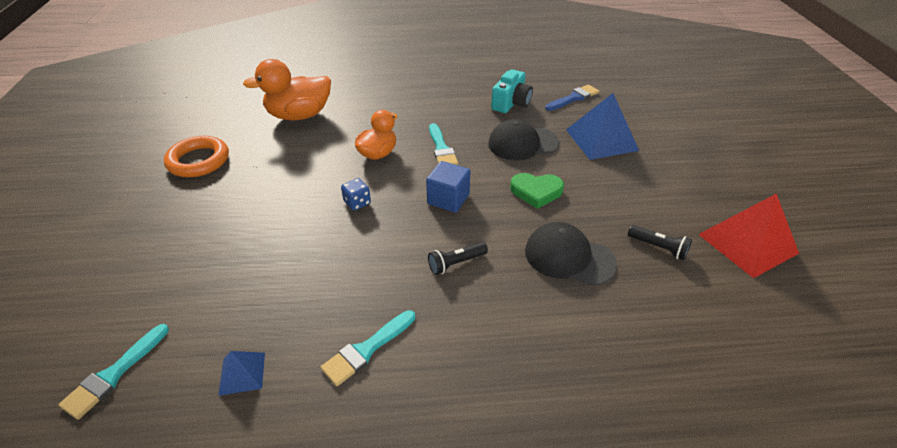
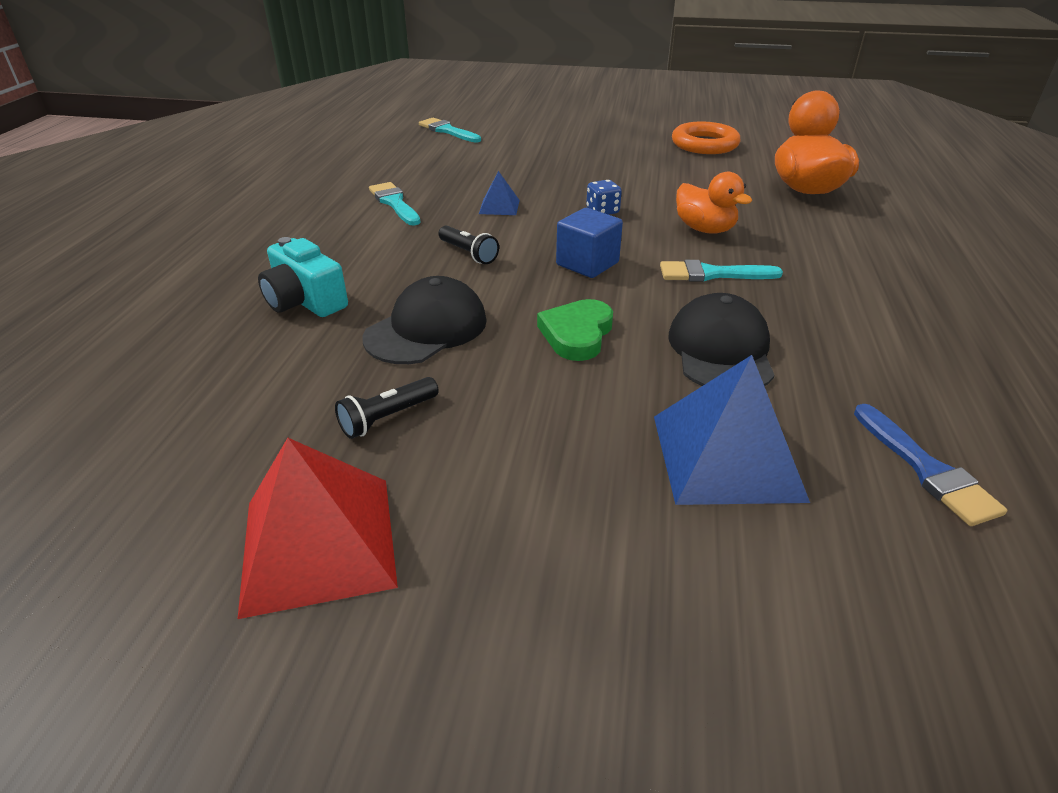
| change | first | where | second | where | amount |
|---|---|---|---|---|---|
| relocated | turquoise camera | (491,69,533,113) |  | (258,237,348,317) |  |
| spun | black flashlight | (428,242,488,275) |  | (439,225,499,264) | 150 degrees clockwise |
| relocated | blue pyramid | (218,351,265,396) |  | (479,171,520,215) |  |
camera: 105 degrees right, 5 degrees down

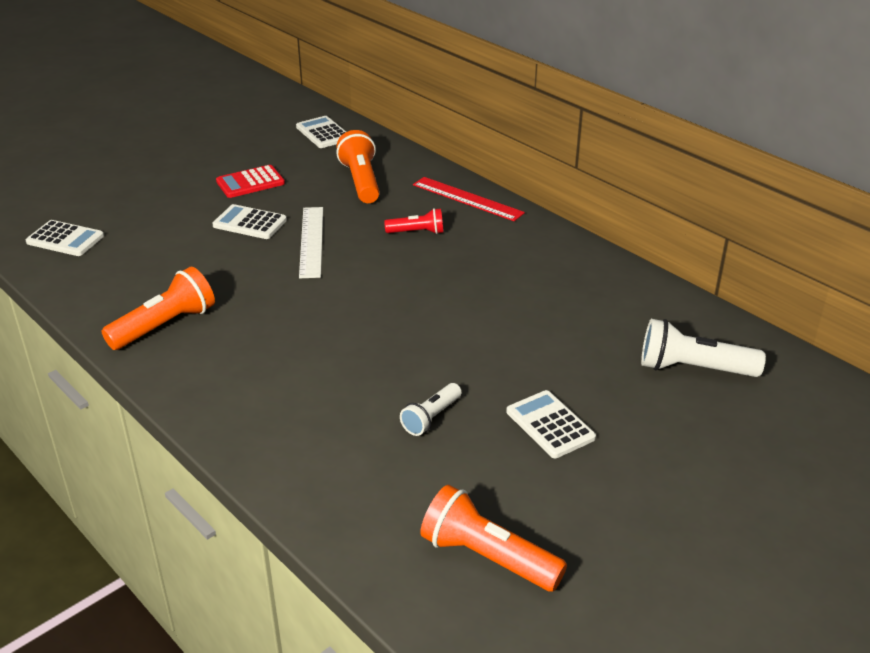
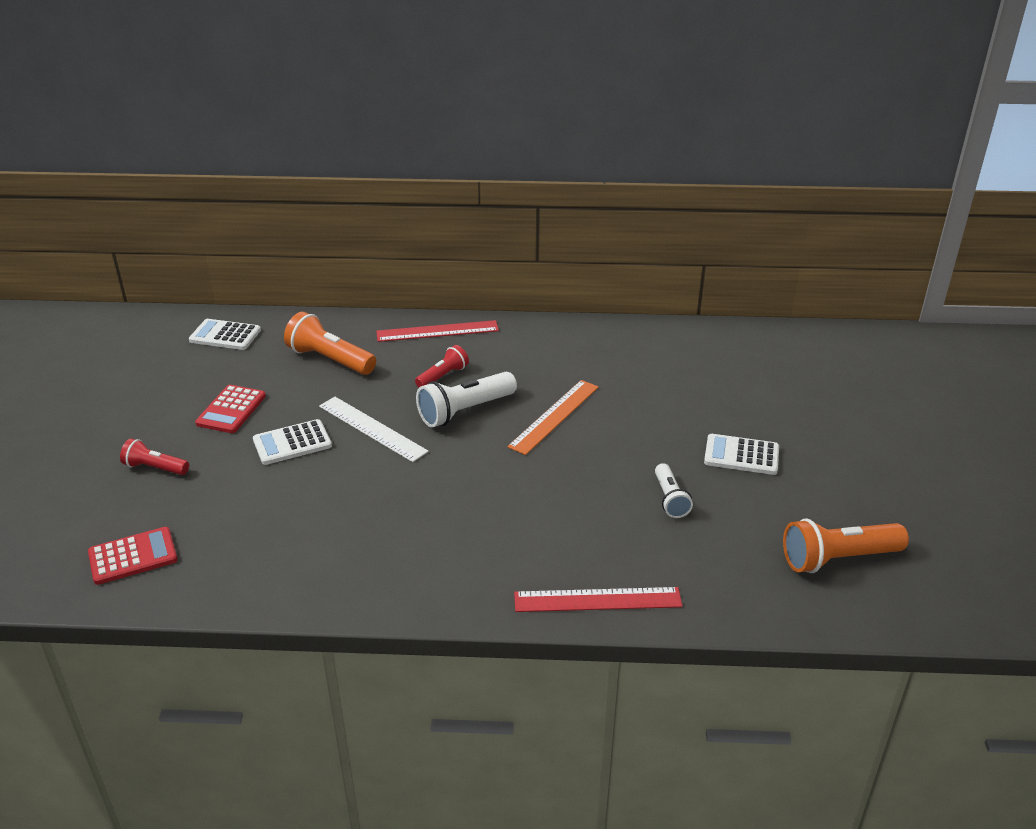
| change | first | where | second | where | amount |
|---|---|---|---|---|---|
| colour | white calculator | (26,220,104,256) | red calculator | (88,527,178,585) |  |
| appeared |  |  | red flashlight | (120,438,189,475) |  |
| relocated | white flashlight | (641,319,766,377) |  | (416,372,517,427) |  |
| appeared |  |  | orange ruler | (507,380,599,455) |  |
| appeared |  |  | red ruler | (514,587,682,612) |  |
| missing | orange flashlight | (101,266,215,350) |  |  |  |
camera: 45 degrees left, 0 degrees up

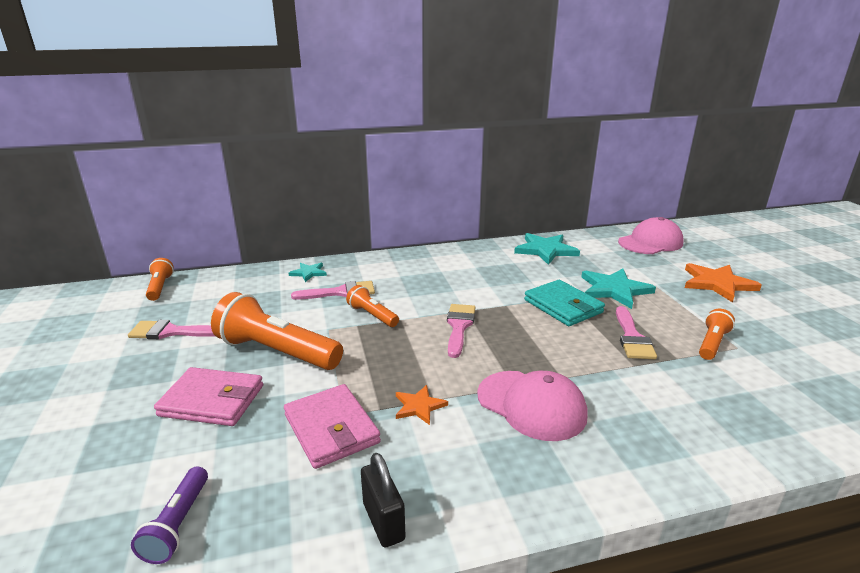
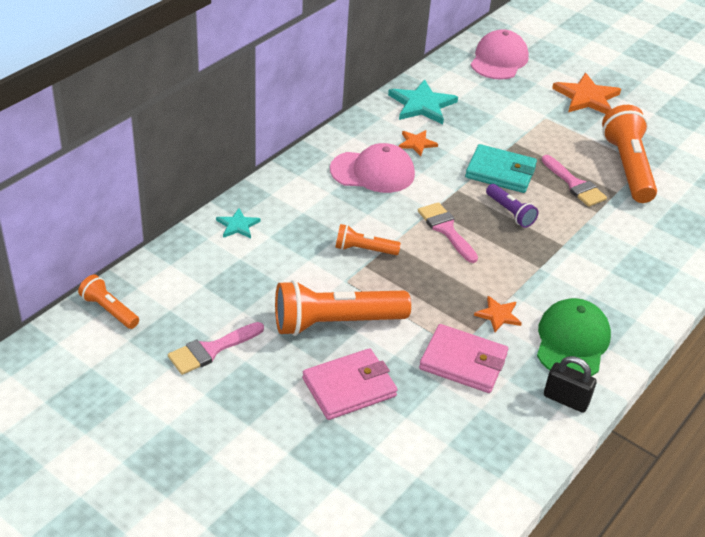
| change | first | where | second | where | amount |
|---|---|---|---|---|---|
| relocated | pink cap | (477,371,588,441) |  | (330,143,415,193) |  |
| appeared |  |  | orange star | (399,130,438,156) |  |
| relocated | purple flashlight | (131,466,208,564) |  | (486,184,538,228) |  |
| appeared |  |  | green cap | (537,298,611,376) |  |
| size | orange flashlight | (699,309,735,360) |  | (602,105,657,203) | x1.93 |
| missing | pink brush | (291,281,375,300) |  |  |  |
| missing | turquoise star | (581,268,656,309) |  |  |  |
camera: 40 degrees left, 15 degrees up

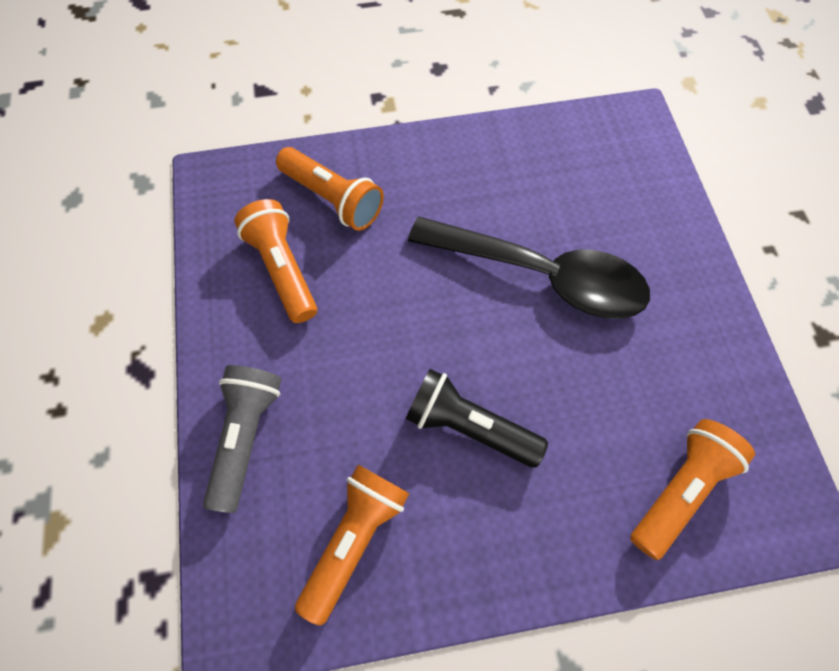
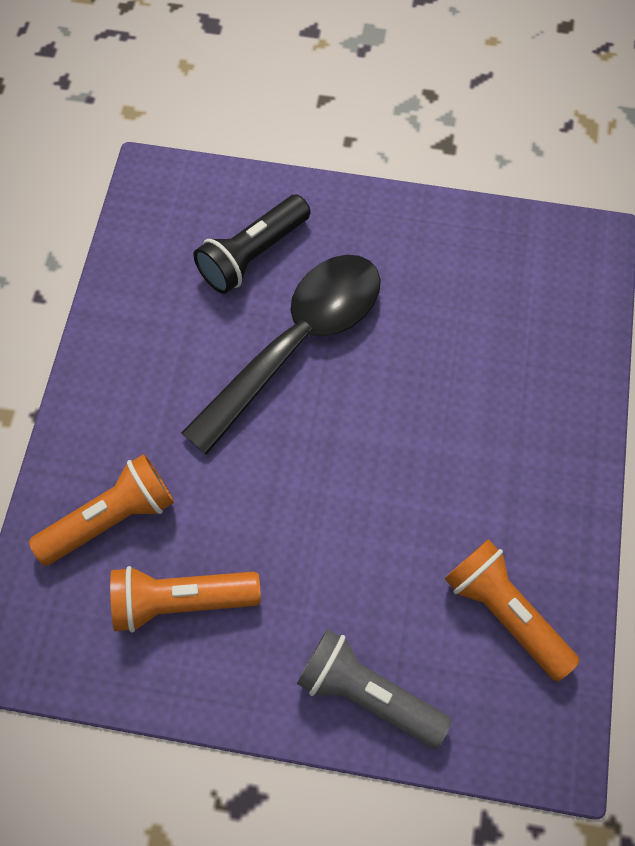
| change | first | where | second | where | amount |
|---|---|---|---|---|---|
| relocated | black flashlight | (406,369,548,468) |  | (193,194,310,294) |  |
| missing | orange flashlight | (630,419,755,560) |  |  |  |
camera: 70 degrees left, 0 degrees up

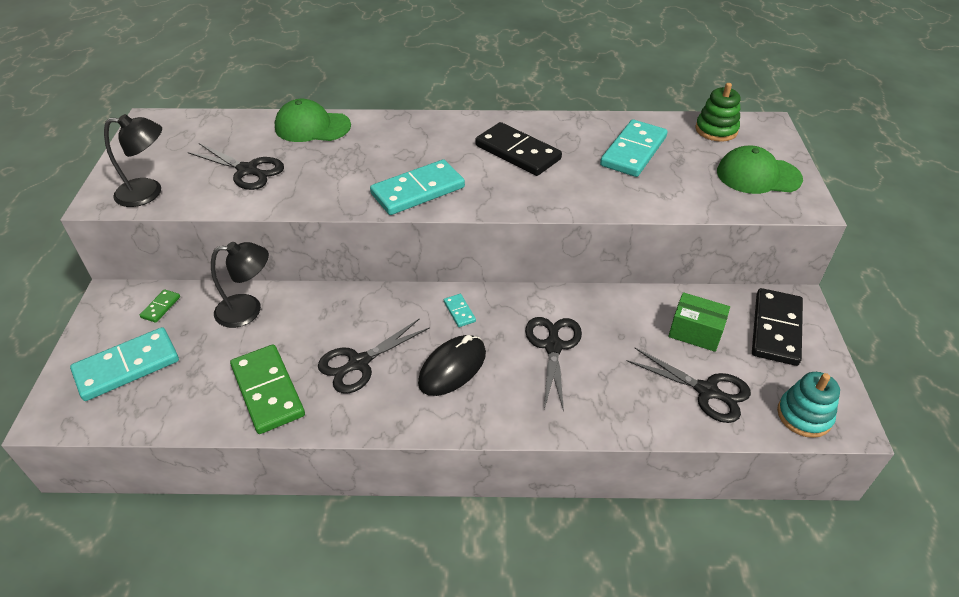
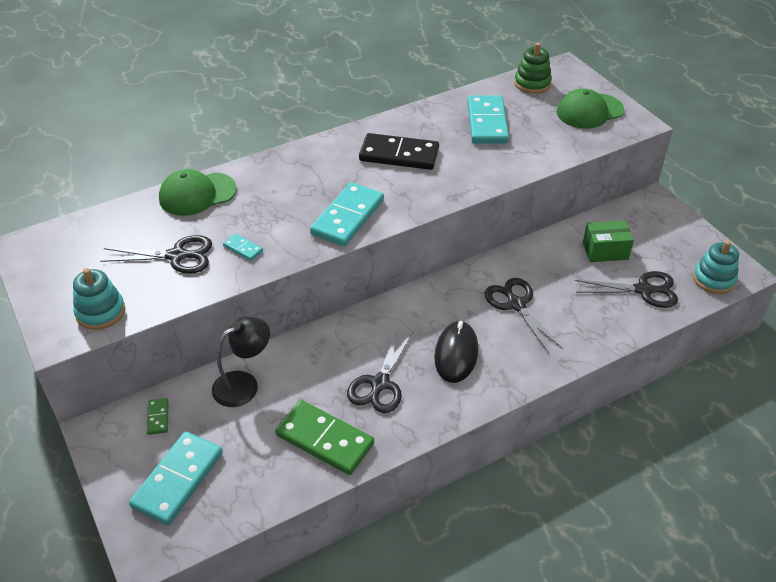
| change | first | where | second | where | amount |
|---|---|---|---|---|---|
| exchanged | black lamp | (104,114,162,207) | turquoise stacking toy | (73,268,125,330) |  |
| relocated | turquoise domino | (444,294,476,327) |  | (223,233,263,261) |  |
| missing | black domino | (752,288,803,366) |  |  |  |
camera: 30 degrees left, 0 degrees up

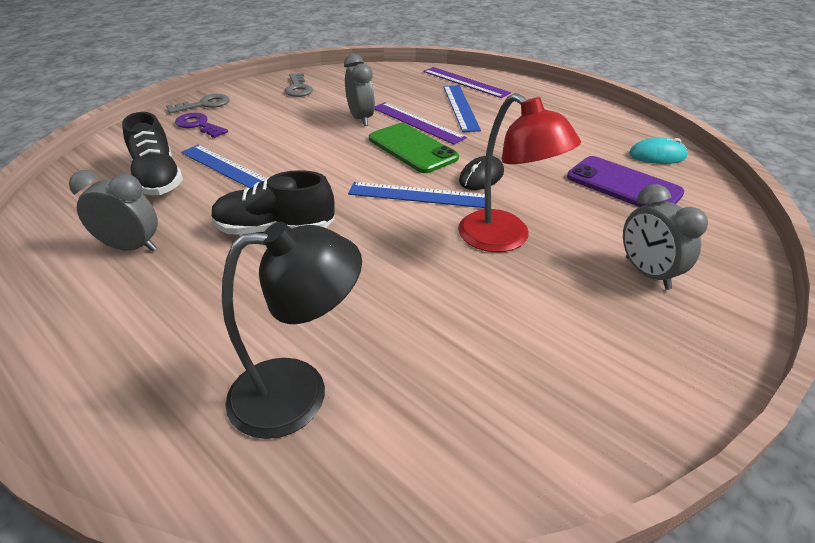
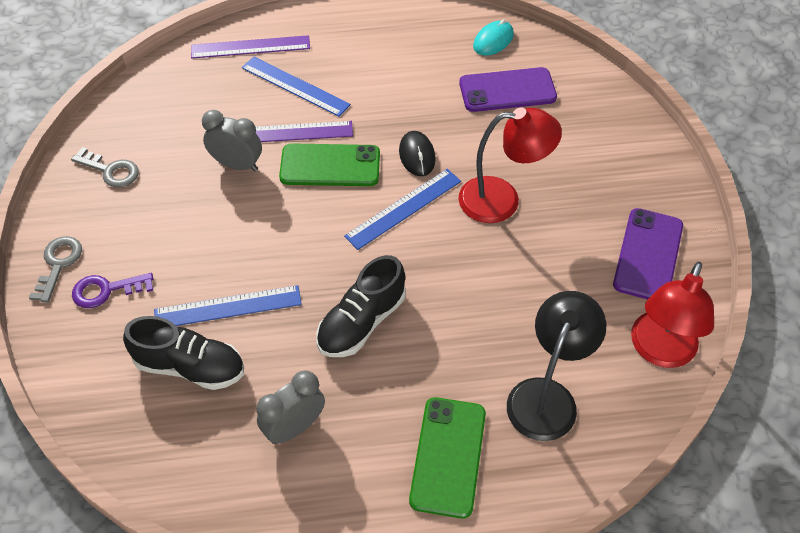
| change | first | where | second | where | amount |
|---|---|---|---|---|---|
| appeared |  |  | green phone | (409,397,486,519) |  |
| appeared |  |  | purple phone | (613,208,683,299) |  |
| appeared |  |  | red lamp | (631,262,714,368) |  |
| missing | grey clock | (623,184,708,290) |  |  |  |
camera: 50 degrees left, 15 degrees up

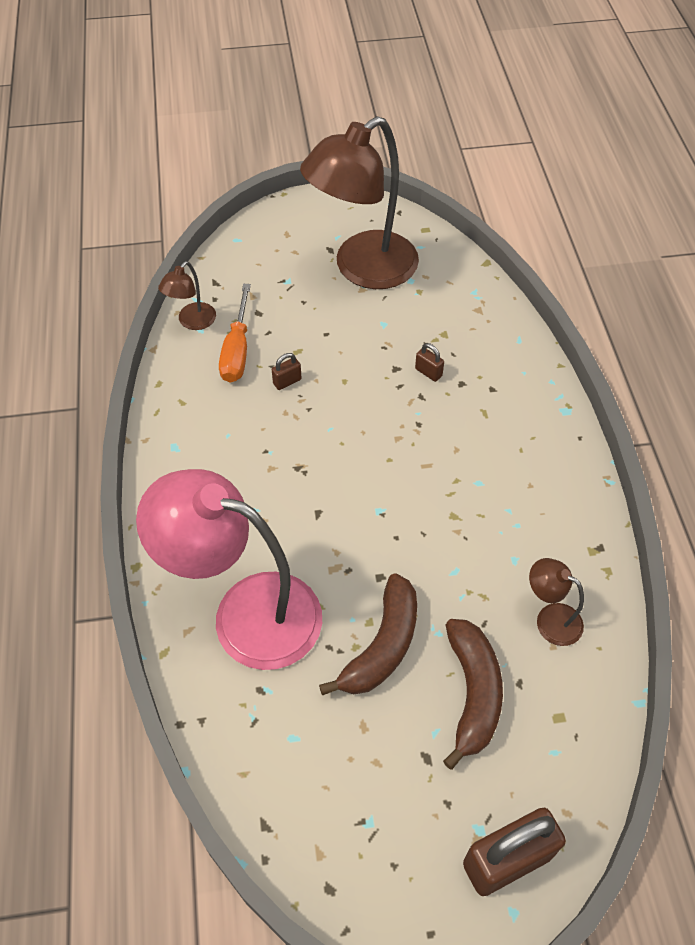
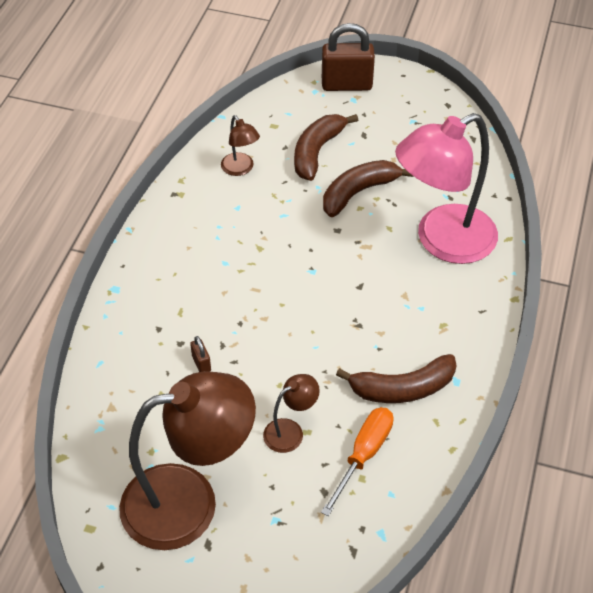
| change | first | where | second | where | amount |
|---|---|---|---|---|---|
| relocated | brown lamp | (158,261,216,330) |  | (263,374,320,453) |  |
| appeared |  |  | brown banana | (336,354,457,403) |  |
| spun | pink lamp | (136,469,322,670) |  | (395,113,498,264) | 105 degrees clockwise |
| missing | brown padlock | (272,353,302,390) |  |  |  |
camera: 155 degrees left, 5 degrees down

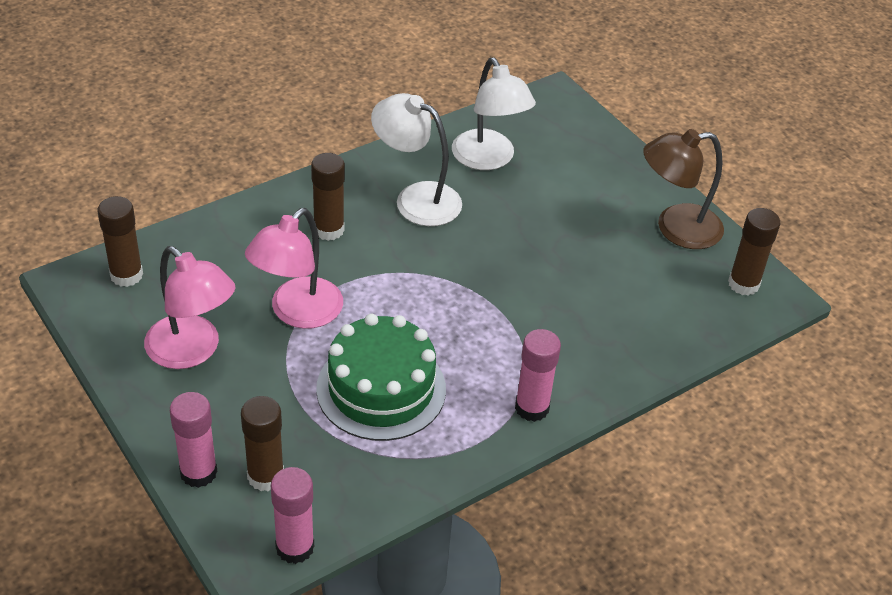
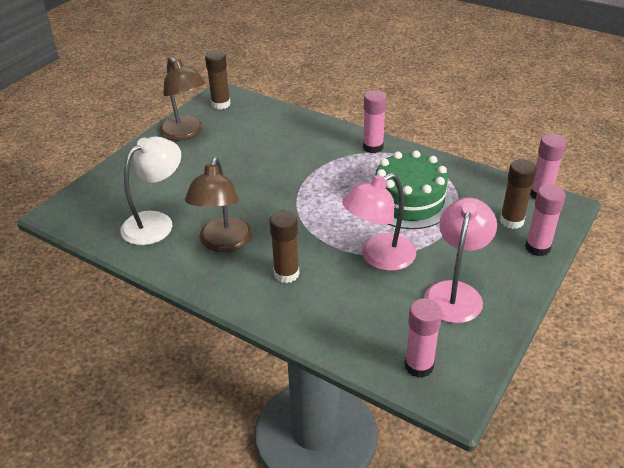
| change | first | where | second | where | amount |
|---|---|---|---|---|---|
| colour | white lamp | (371,93,462,226) | brown lamp | (185,157,252,252) |  |
| spun | pink lamp | (245,208,343,329) |  | (342,173,416,271) | 135 degrees clockwise |
| colour | brown glue stick | (98,196,143,287) | pink glue stick | (405,298,442,378) |  |
camera: 110 degrees left, 5 degrees down

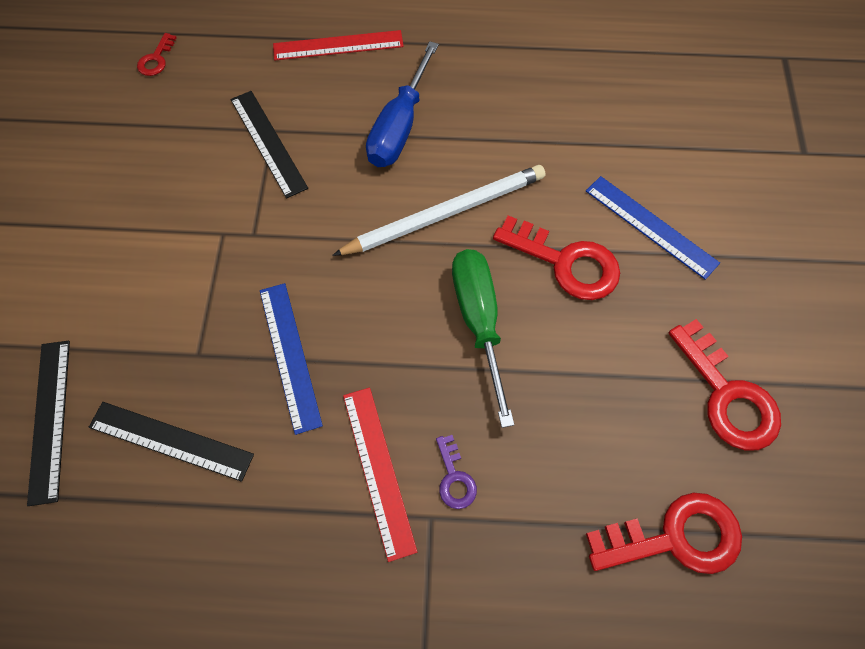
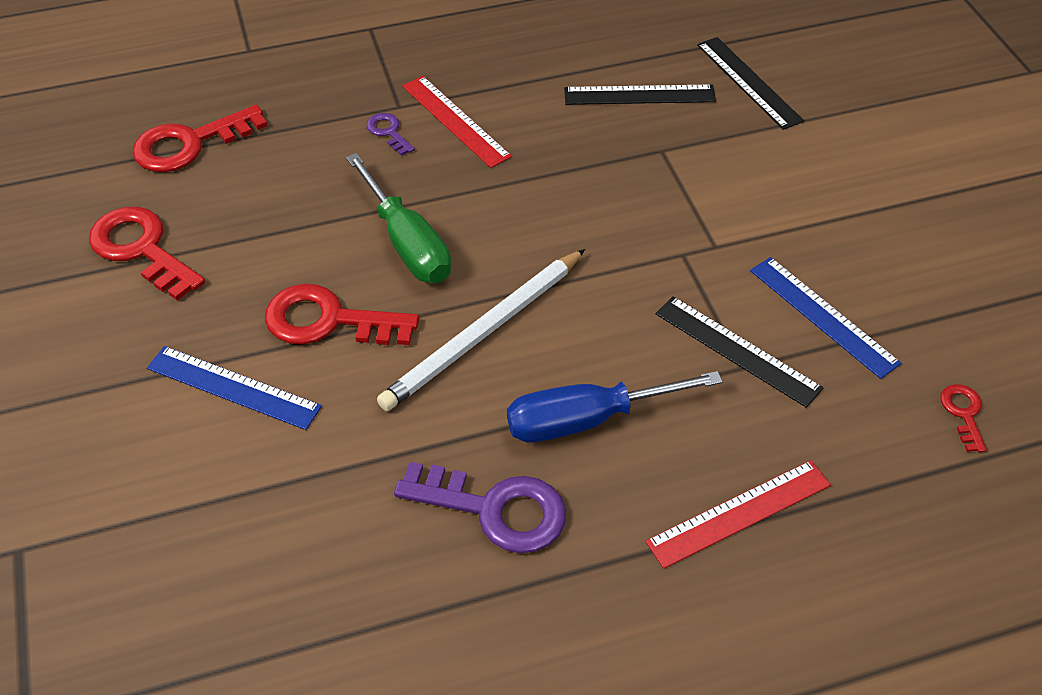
| change | first | where | second | where | amount |
|---|---|---|---|---|---|
| appeared |  |  | purple key | (394,462,566,553) |  |
| spun | blue screwdriver | (366,41,439,167) |  | (507,371,723,442) | 105 degrees counterclockwise |
| relocated | blue ruler | (260,283,323,435) |  | (750,257,901,379) |  |
camera: 160 degrees right, 15 degrees down

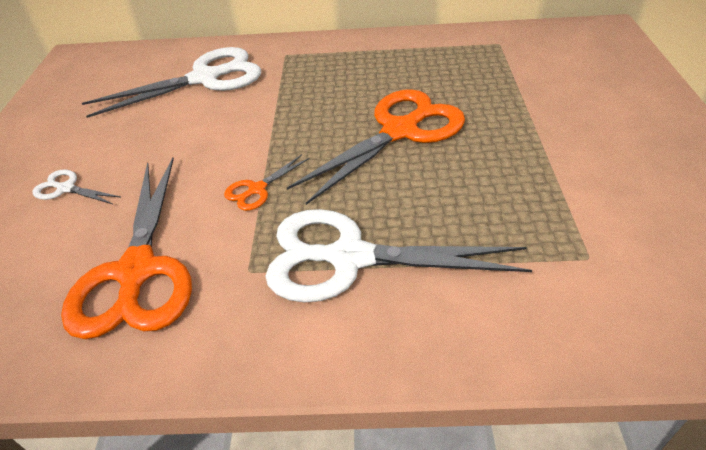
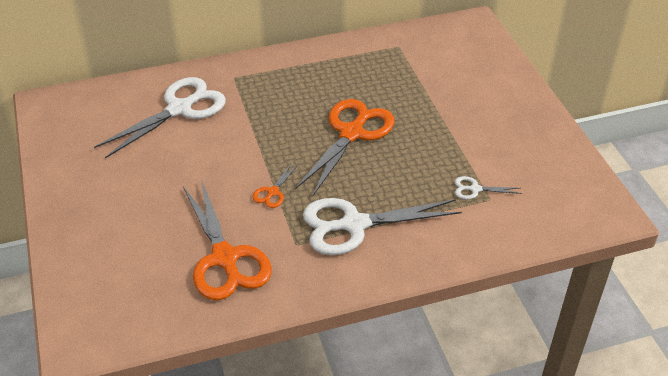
| change | first | where | second | where | amount |
|---|---|---|---|---|---|
| relocated | white scissors | (33,169,122,204) |  | (455,176,522,199) |  |
camera: 20 degrees left, 0 degrees up

